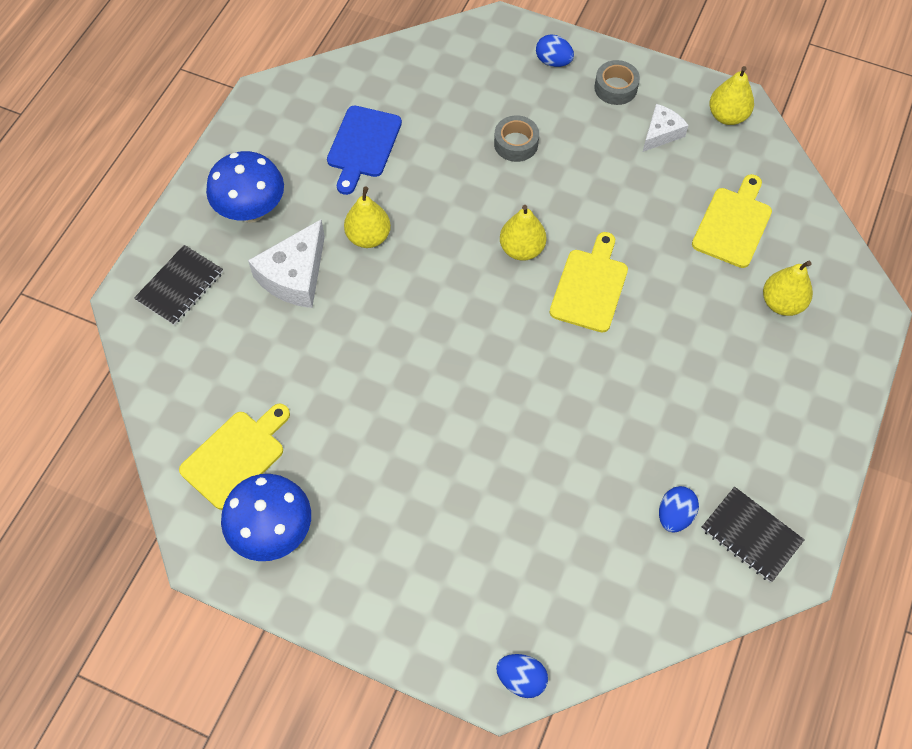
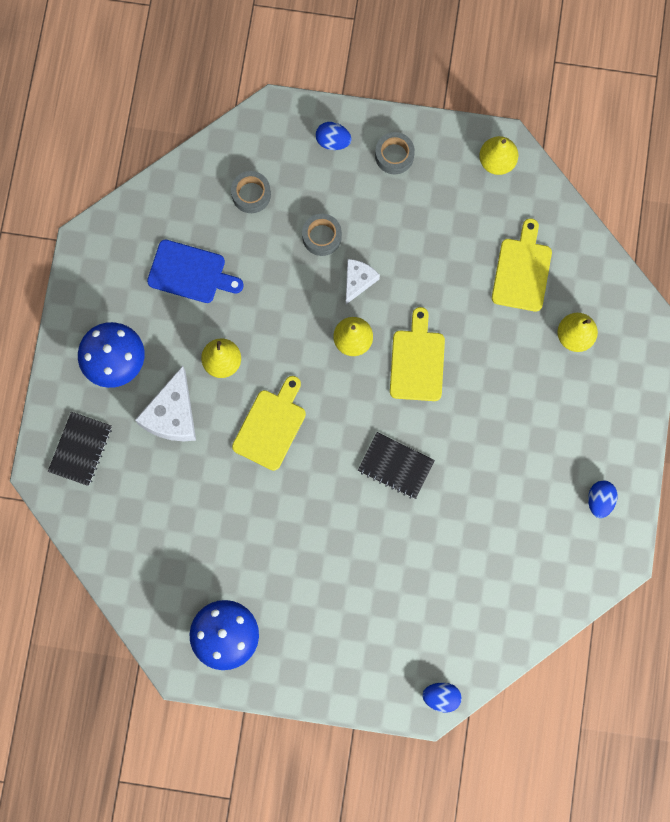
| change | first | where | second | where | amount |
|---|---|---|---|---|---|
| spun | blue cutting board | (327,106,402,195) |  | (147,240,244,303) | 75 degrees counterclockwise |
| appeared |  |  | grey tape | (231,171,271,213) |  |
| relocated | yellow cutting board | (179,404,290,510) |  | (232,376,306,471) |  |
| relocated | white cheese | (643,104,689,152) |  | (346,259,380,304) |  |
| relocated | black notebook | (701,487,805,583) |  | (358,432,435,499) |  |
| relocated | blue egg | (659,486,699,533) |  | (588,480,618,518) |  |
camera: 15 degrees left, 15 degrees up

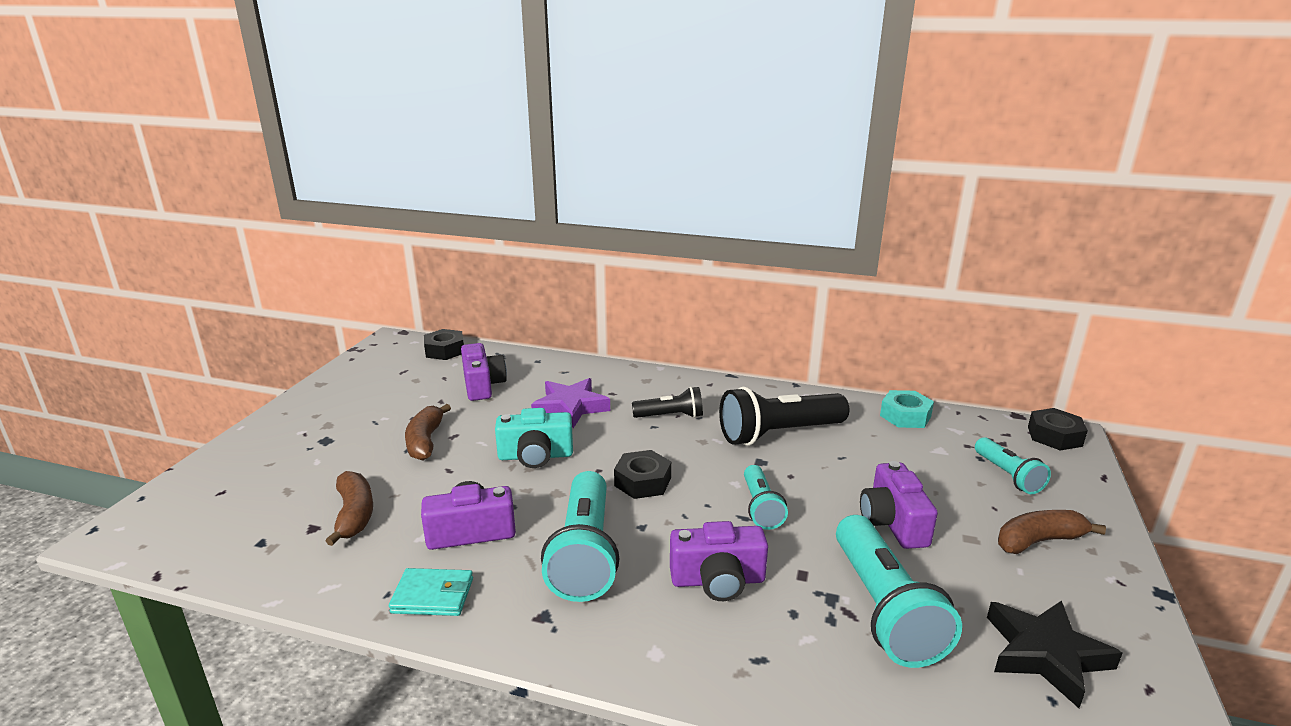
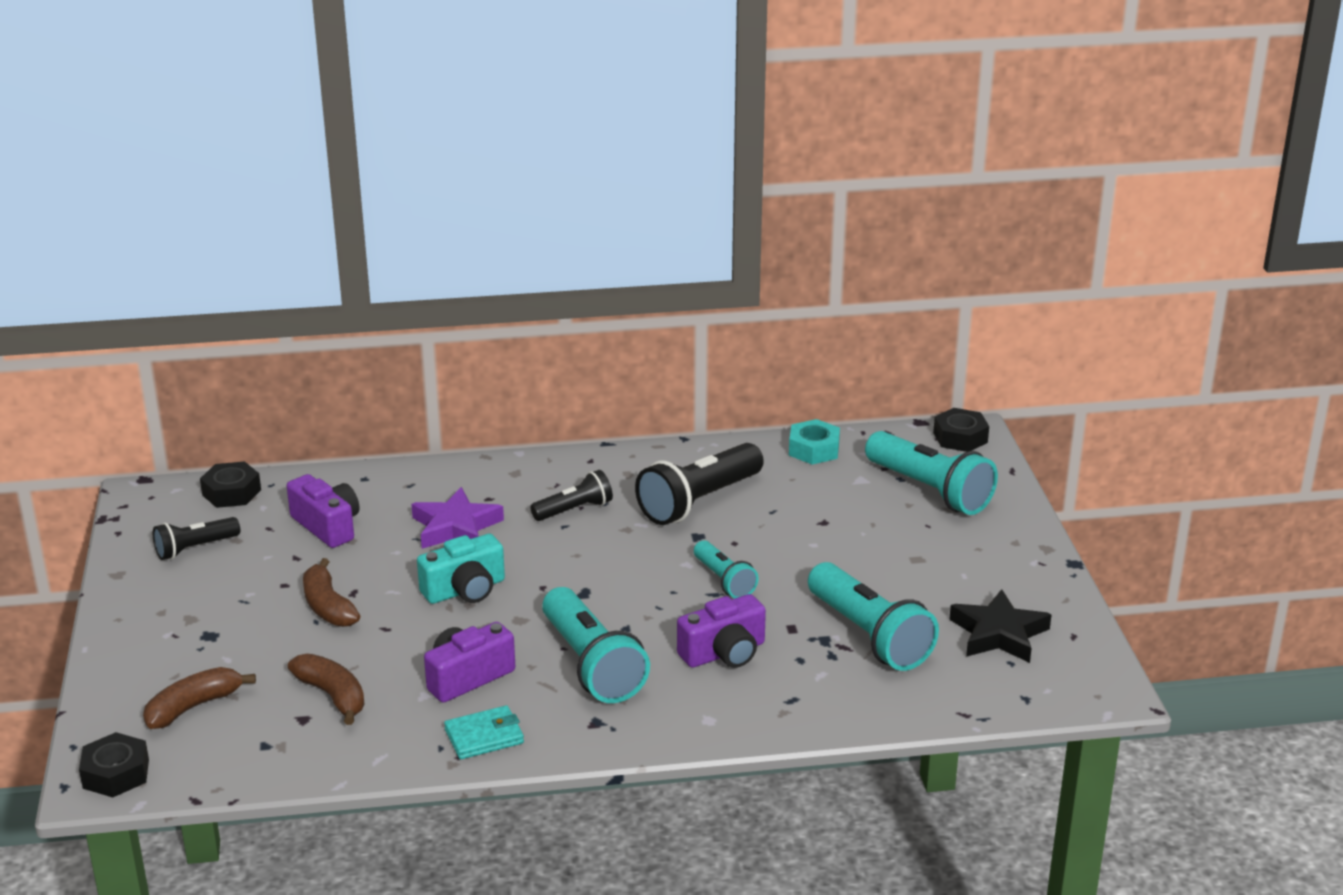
| change | first | where | second | where | amount |
|---|---|---|---|---|---|
| relocated | black nut | (614,450,671,499) |  | (79,732,149,797) |  |
| relocated | brown banana | (998,510,1106,554) |  | (143,667,256,729) |  |
| appeared |  |  | black flashlight | (153,517,240,560) |  |
| size | turquoise flashlight | (975,437,1051,494) |  | (865,431,998,515) | x1.76 |
| missing | purple camera | (860,461,938,549) |  |  |  |
camera: 25 degrees left, 5 degrees up

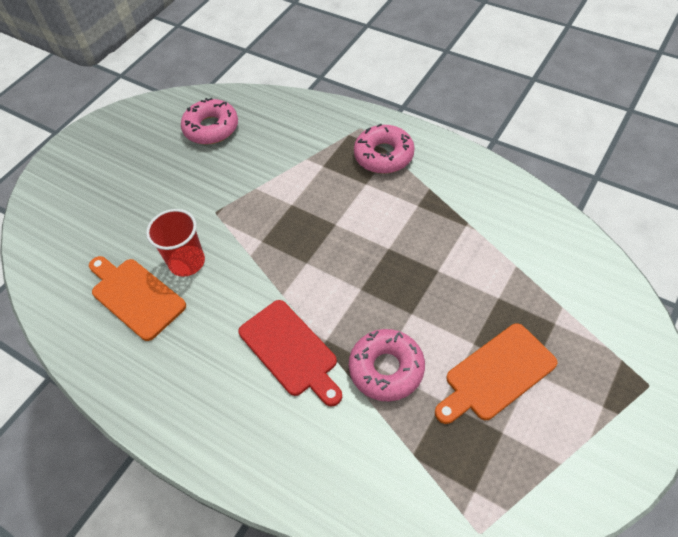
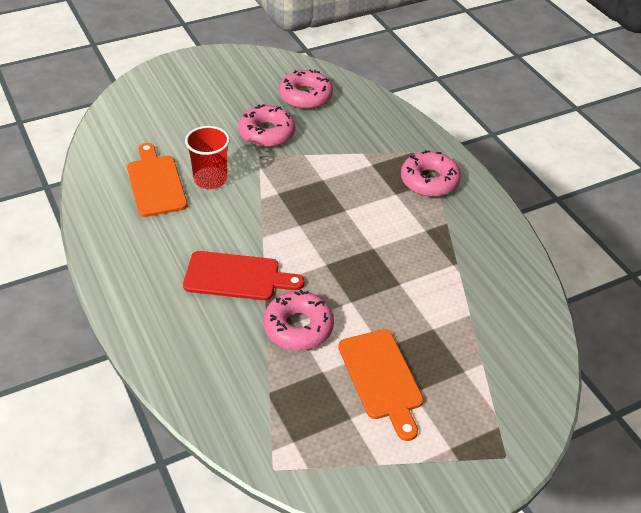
| change | first | where | second | where | amount |
|---|---|---|---|---|---|
| spun | red cutting board | (239,300,342,406) |  | (183,251,304,300) | 75 degrees counterclockwise |
| appeared |  |  | pink donut | (238,104,295,147) |  |
| spun | orange cutting board | (435,323,558,424) |  | (338,329,424,441) | 105 degrees counterclockwise |
camera: 25 degrees right, 10 degrees down

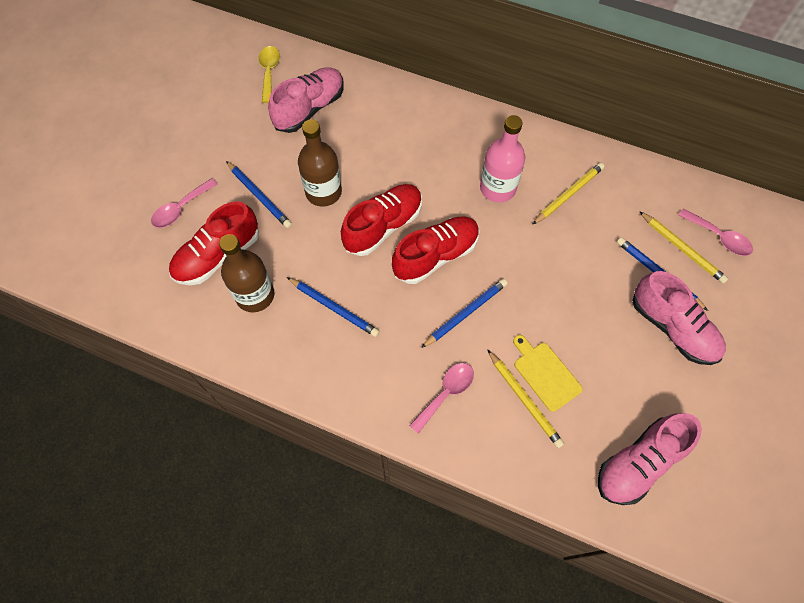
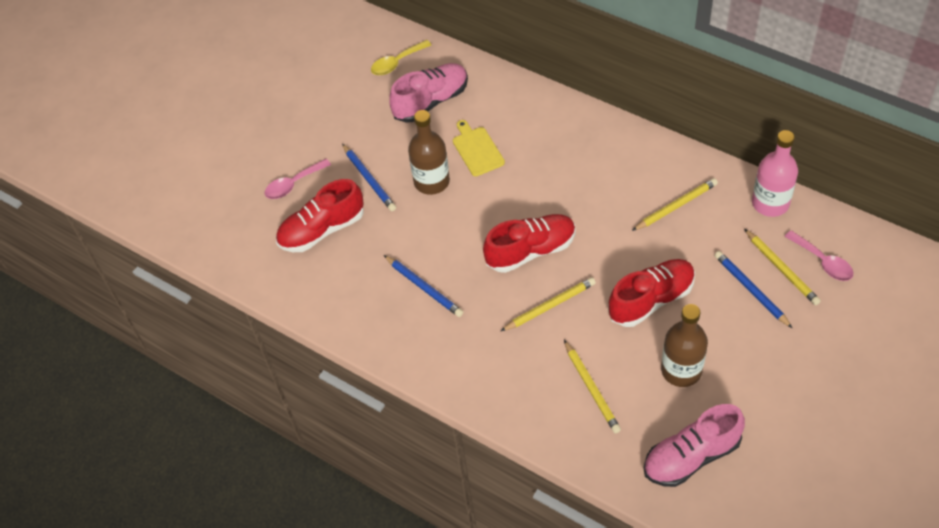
| change | first | where | second | where | amount |
|---|---|---|---|---|---|
| spun | yellow spoon | (259,46,280,103) |  | (371,40,431,75) | 135 degrees counterclockwise |
| relocated | yellow cutting board | (513,335,583,412) |  | (453,120,505,176) |  |
| colour | blue pencil | (421,279,507,348) | yellow pencil | (501,277,596,331) |  |
| relocated | red shoe | (341,184,422,256) |  | (608,259,695,327) |  |
| relocated | brown bottle | (219,234,274,312) |  | (661,304,708,387) |  |
| relocated | pink bottle | (480,115,525,203) |  | (752,130,798,217) |  |
| missing | pink spoon | (409,363,474,434) |  |  |  |
| missing | pink shoe | (633,271,726,365) |  |  |  |
camera: 15 degrees right, 10 degrees down

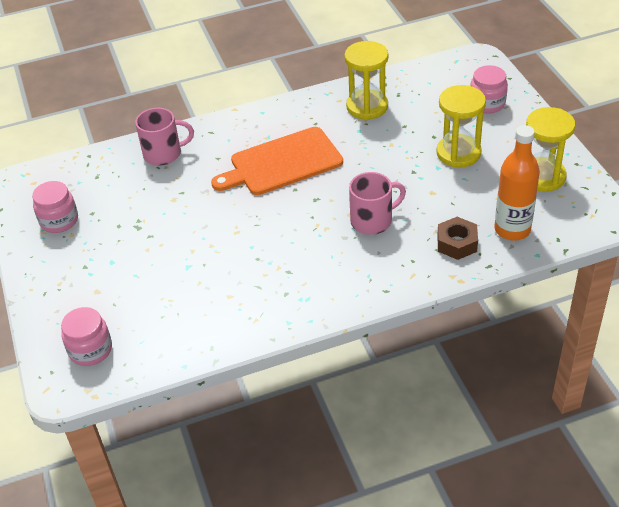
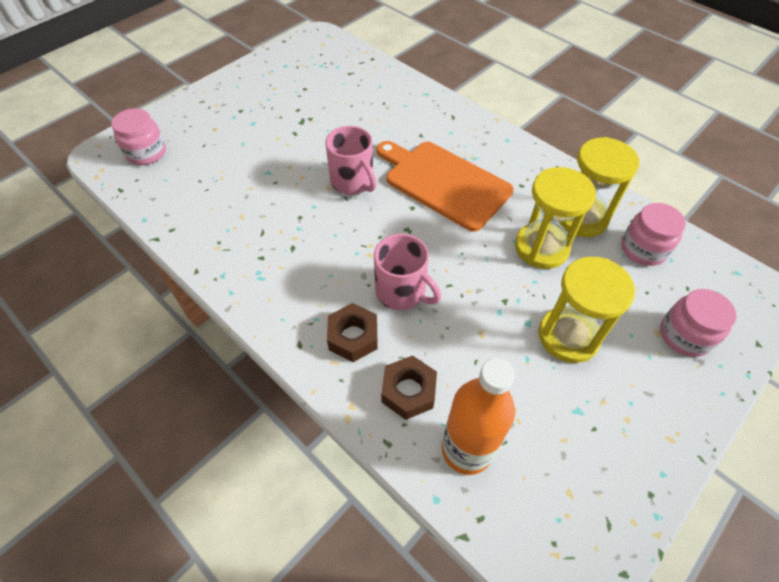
| change | first | where | second | where | amount |
|---|---|---|---|---|---|
| relocated | pink mug | (135,108,194,166) |  | (325,126,376,195) |  |
| appeared |  |  | brown nut | (327,303,378,362) |  |
| relocated | yellow hourglass | (526,107,575,192) |  | (515,167,596,269) |  |
| relocated | pink jar | (32,181,78,233) |  | (621,203,686,266) |  |
camera: 60 degrees right, 10 degrees up

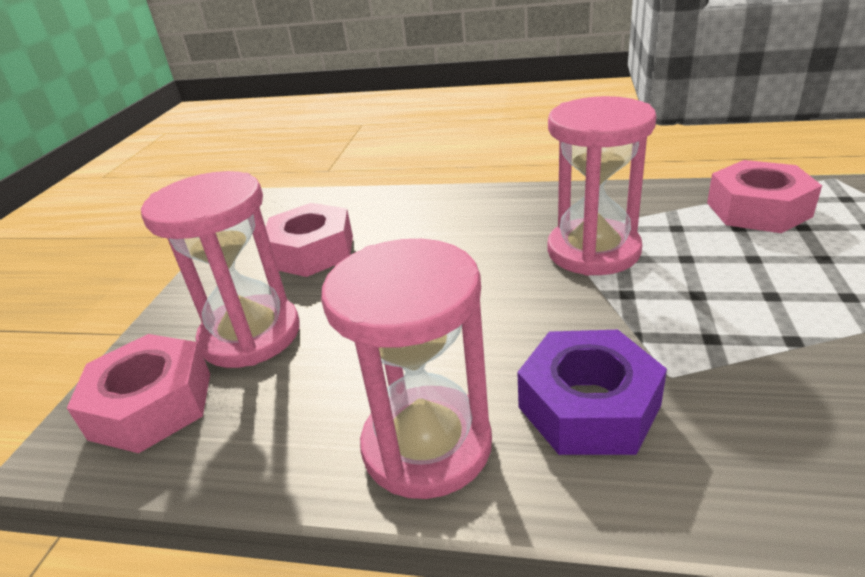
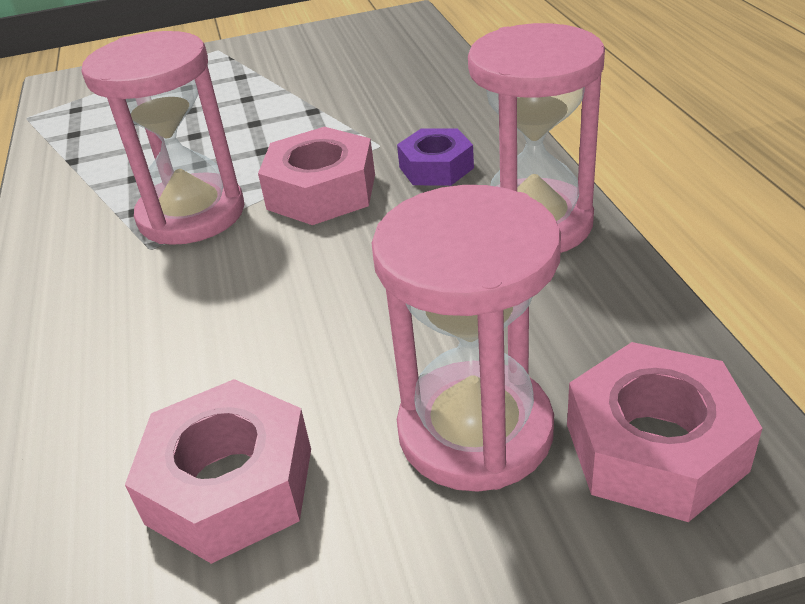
| change | first | where | second | where | amount |
|---|---|---|---|---|---|
| relocated | pink nut | (707,160,822,233) |  | (258,127,375,225) |  |
| size | purple nut | (517,330,667,455) |  | (397,128,474,186) | x0.65 |
camera: 115 degrees left, 5 degrees up

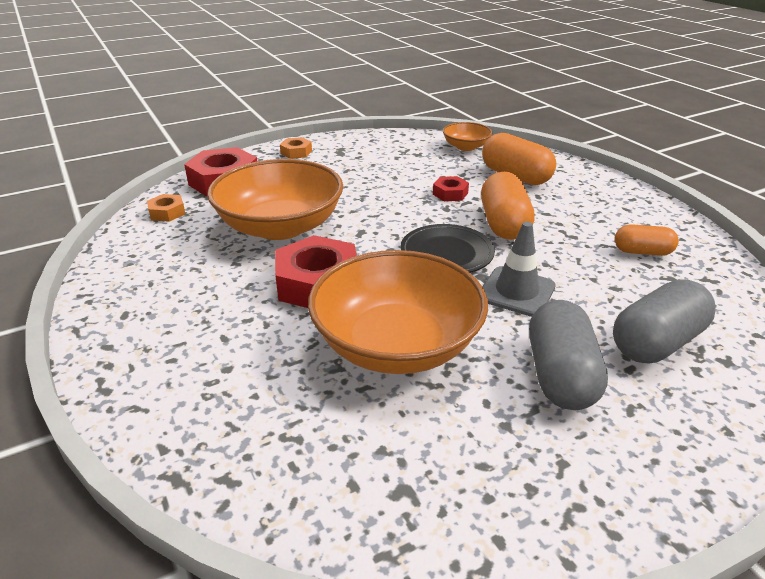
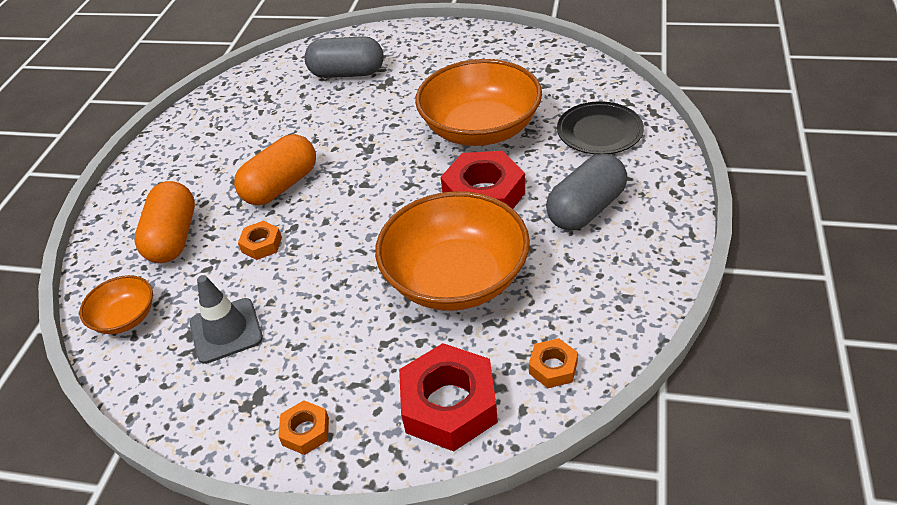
| change | first | where | second | where | amount |
|---|---|---|---|---|---|
| relocated | grey traffic cone | (482,222,556,317) |  | (190,275,263,364) |  |
| colour | red nut | (433,176,469,201) | orange nut | (238,221,282,260) |  |
| relocated | grey capsule | (529,300,608,410) |  | (546,154,627,230) |  |
| relocated | black plate | (400,224,495,273) |  | (557,101,644,155) |  |
| missing | orange capsule | (615,224,679,256) |  |  |  |
camera: 135 degrees left, 10 degrees up

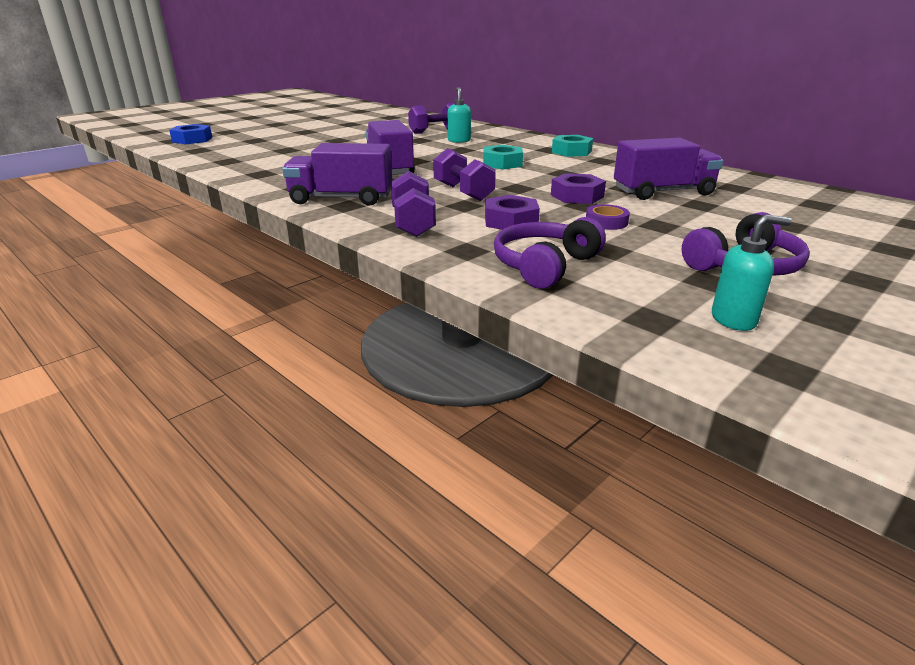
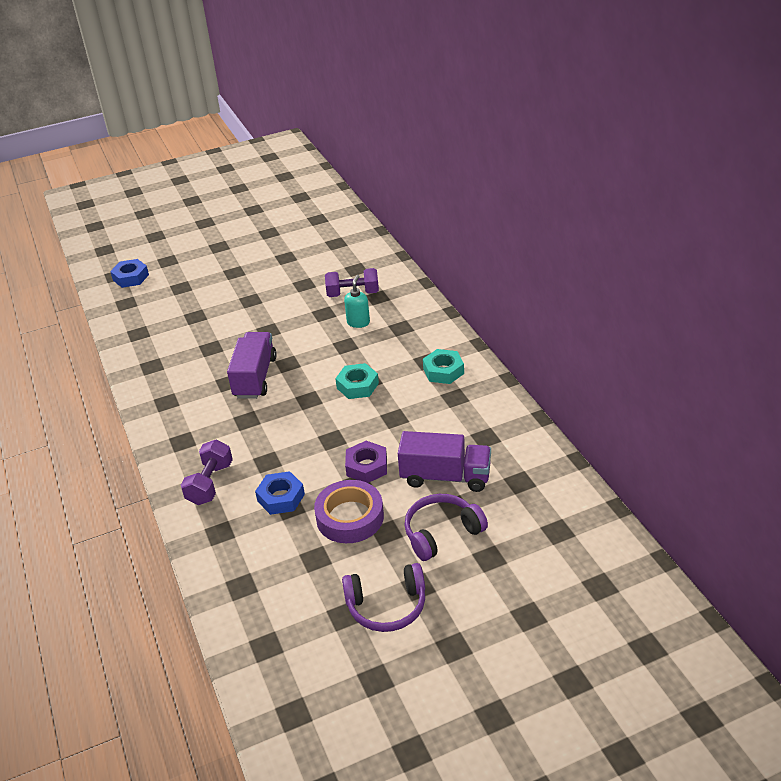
| change | first | where | second | where | amount |
|---|---|---|---|---|---|
| colour | purple nut | (485,195,540,230) | blue nut | (255,471,305,515) |  |
| size | purple tape | (586,204,630,230) |  | (314,480,384,543) | x1.97 |
| relocated | purple headphones | (494,217,606,289) |  | (404,494,488,561) |  |
| missing | purple truck | (282,143,392,206) |  |  |  |
| missing | purple dumbbell | (433,148,496,201) |  |  |  |
| missing | turquoise soap dispenser | (712,214,792,331) |  |  |  |
camera: 25 degrees right, 10 degrees up

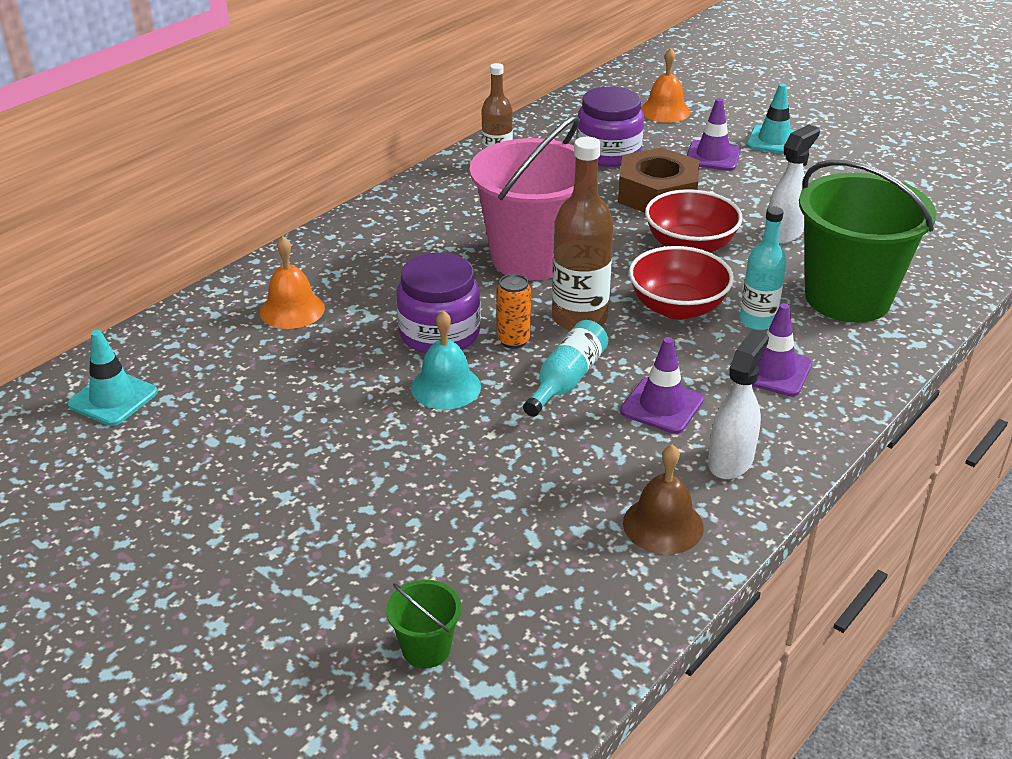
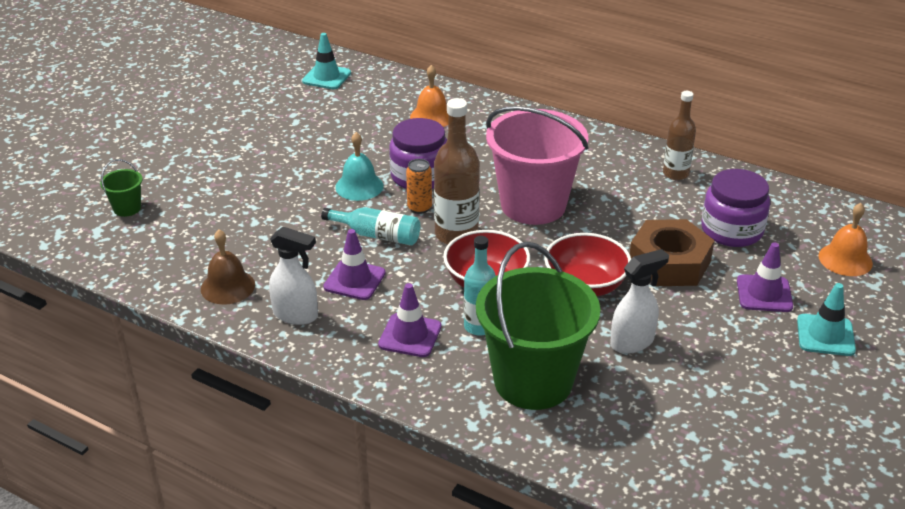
| change | first | where | second | where | amount |
|---|---|---|---|---|---|
| spun | white spray bottle | (768,125,820,244) |  | (610,249,669,354) | 60 degrees counterclockwise |
camera: 80 degrees right, 0 degrees up

